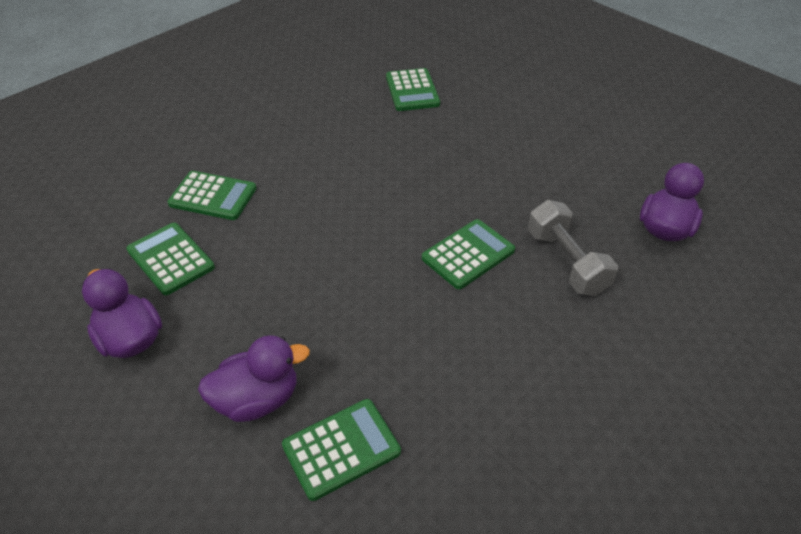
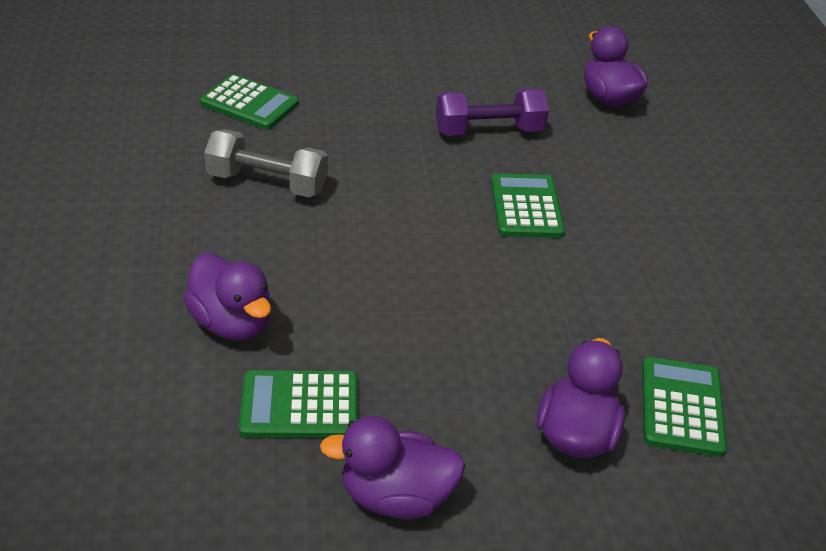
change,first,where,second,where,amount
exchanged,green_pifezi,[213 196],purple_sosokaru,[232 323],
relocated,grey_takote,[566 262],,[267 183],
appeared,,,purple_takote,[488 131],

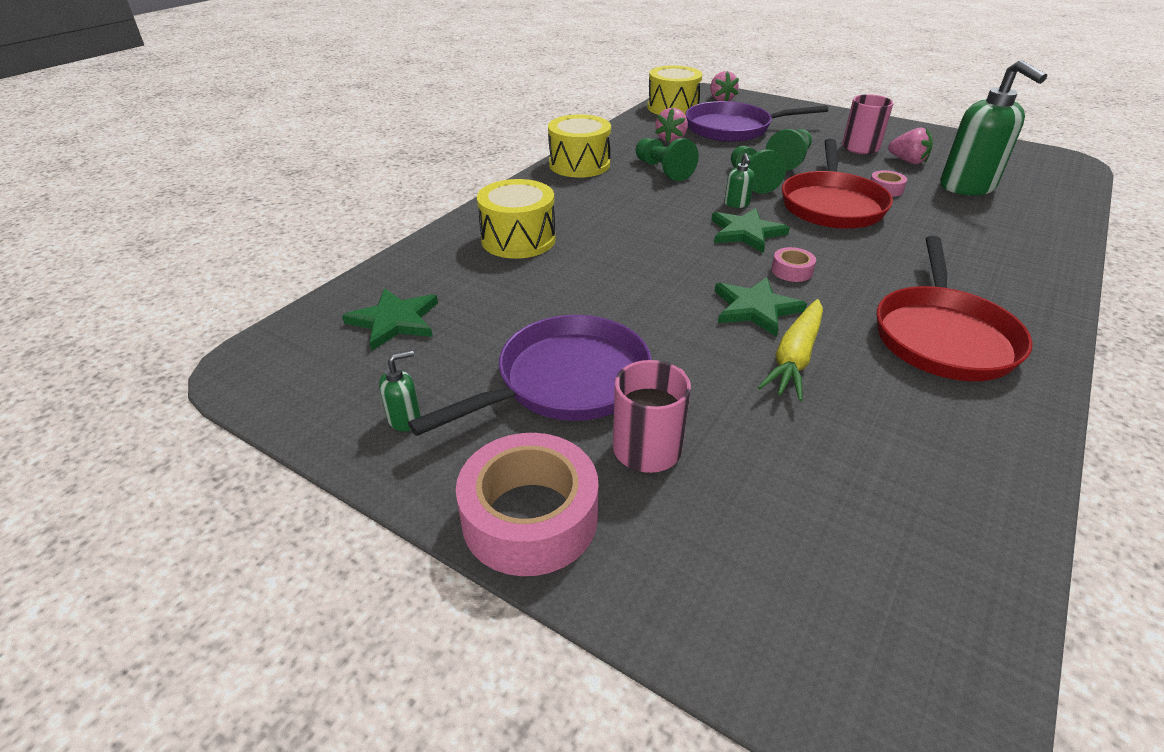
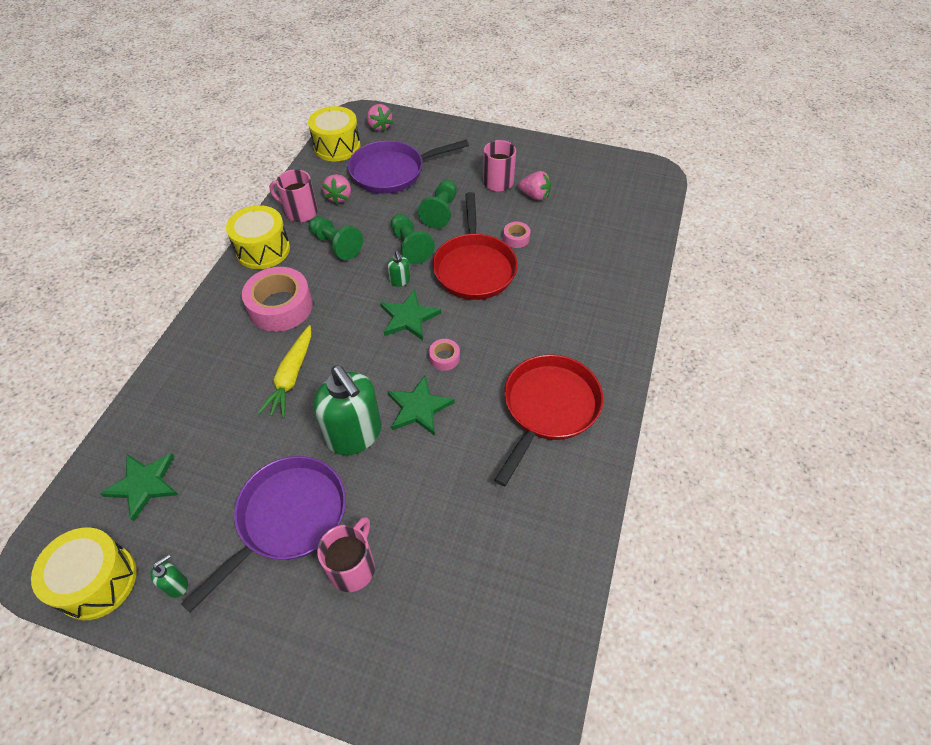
change,first,where,second,where,amount
relocated,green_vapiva,[967 187],,[354 435],
relocated,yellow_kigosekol,[518 239],,[97 581],
spun,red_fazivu,[942 336],,[548 408],150 degrees counterclockwise
relocated,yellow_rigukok,[794 358],,[291 377],
relocated,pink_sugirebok,[530 517],,[280 306],
appeared,,,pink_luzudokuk,[300 212],

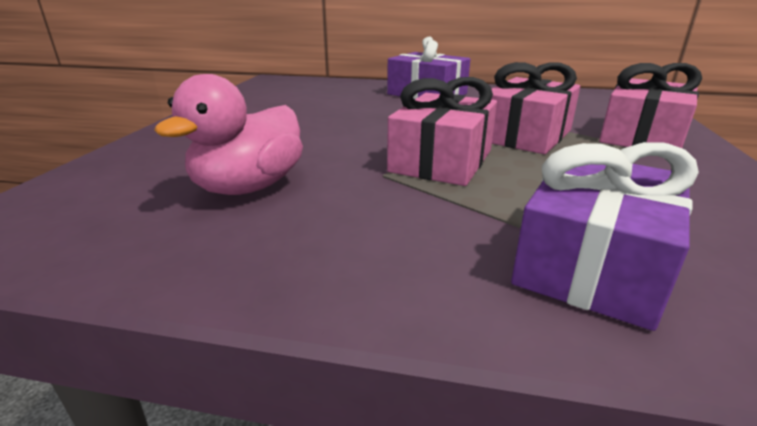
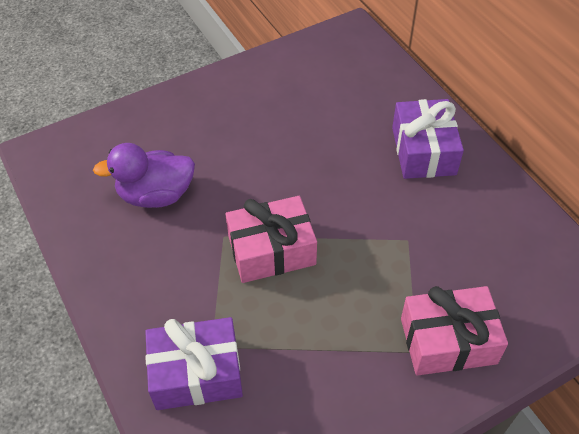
change,first,where,second,where,amount
missing,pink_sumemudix,[525 135],,,
colour,pink_sosokaru,[249 187],purple_sosokaru,[156 195],

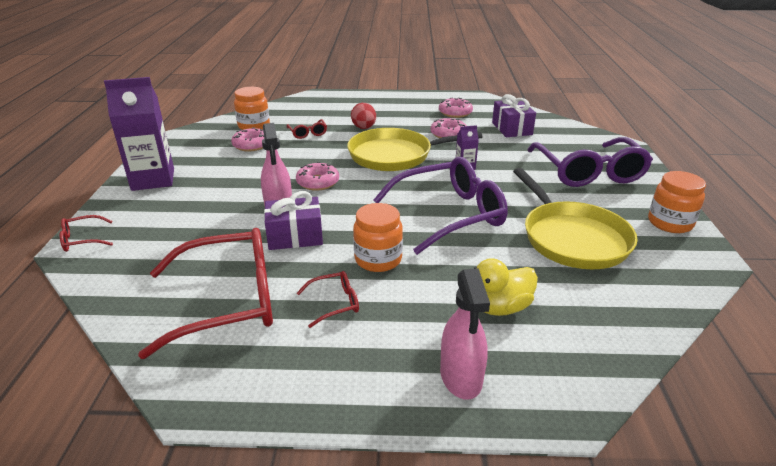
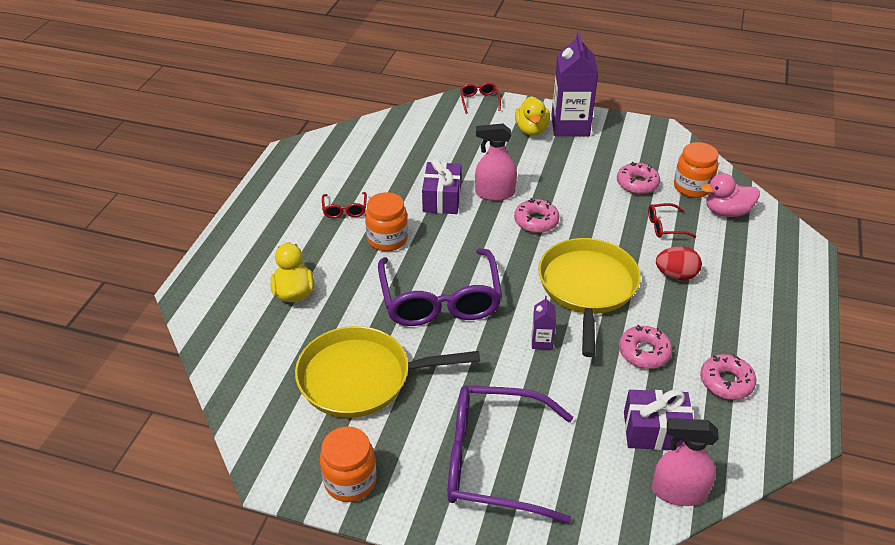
change,first,where,second,where,amount
missing,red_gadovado,[228 301],,,
relocated,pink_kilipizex,[461 377],,[678 492],
appeared,,,yellow_sosokaru,[531 130],
appeared,,,pink_sosokaru,[726 212],

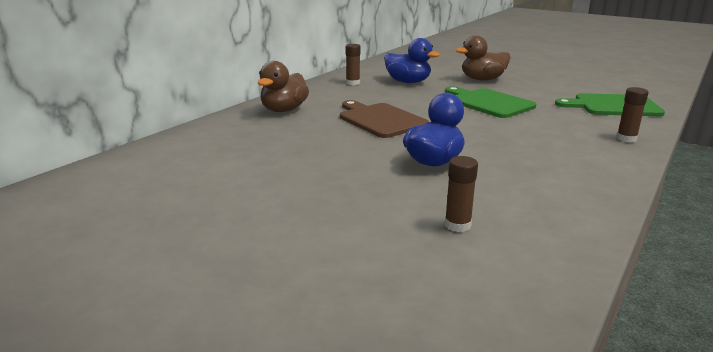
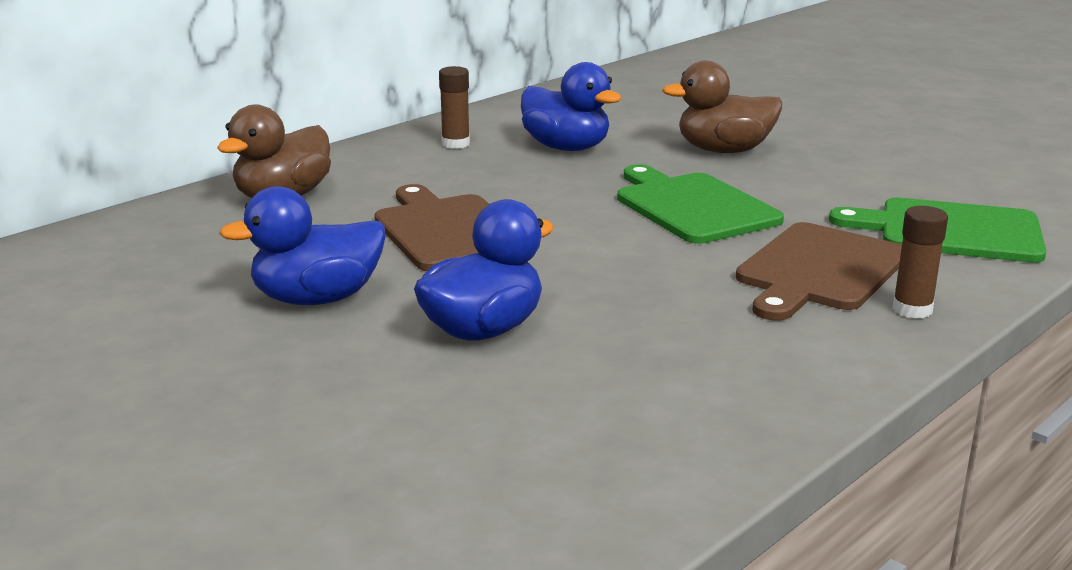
change,first,where,second,where,amount
missing,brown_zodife,[457 225],,,
appeared,,,blue_sosokaru,[317 299],
appeared,,,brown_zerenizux,[819 270],

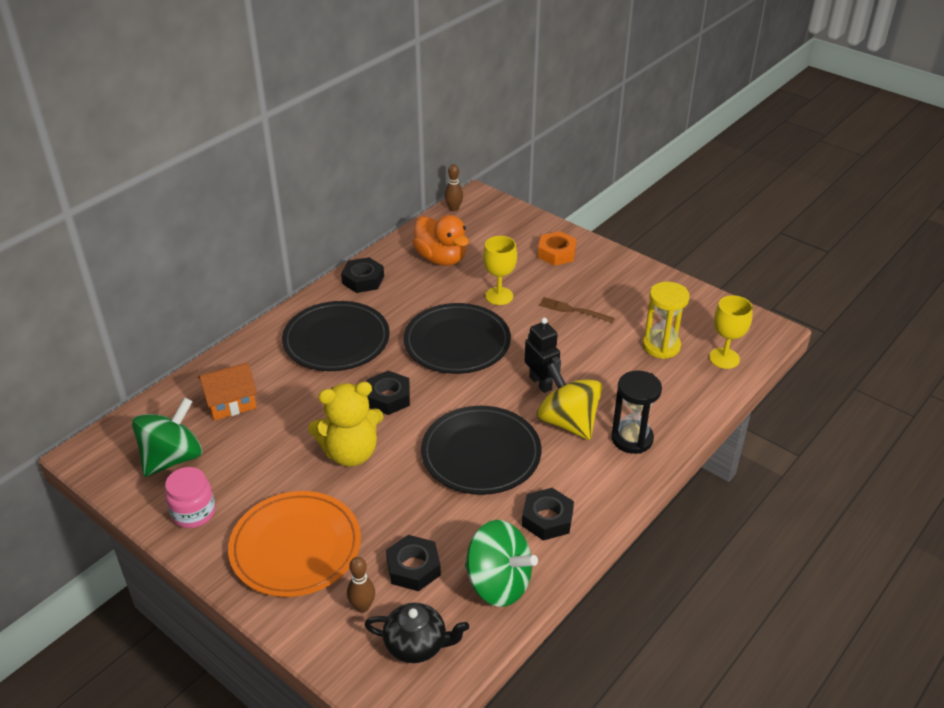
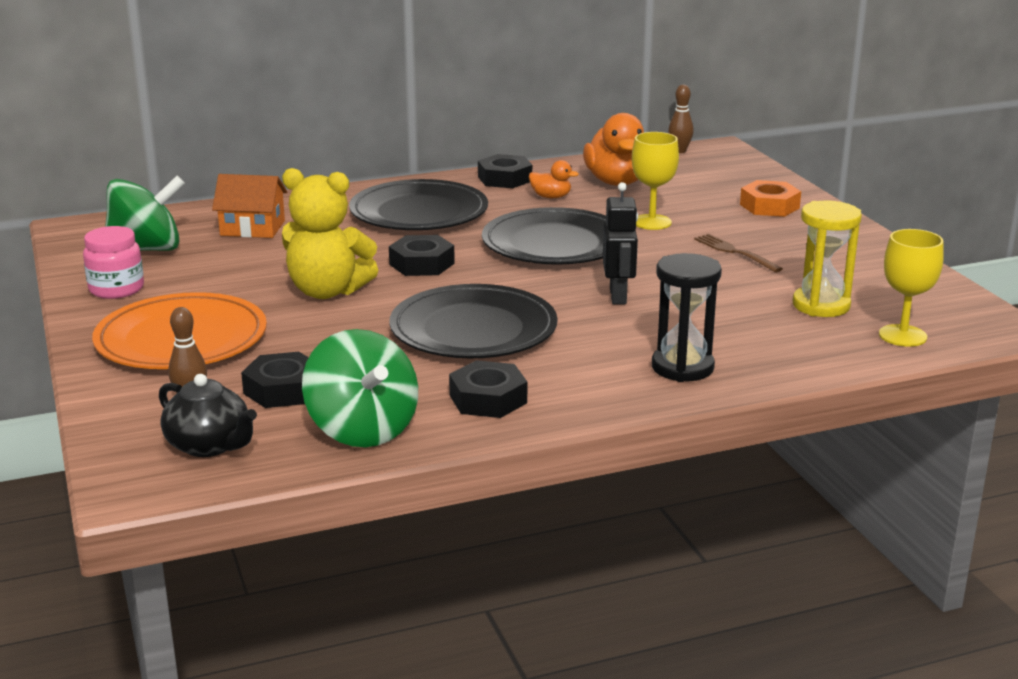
change,first,where,second,where,amount
missing,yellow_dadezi,[568 422],,,
appeared,,,orange_sosokaru,[551 197],

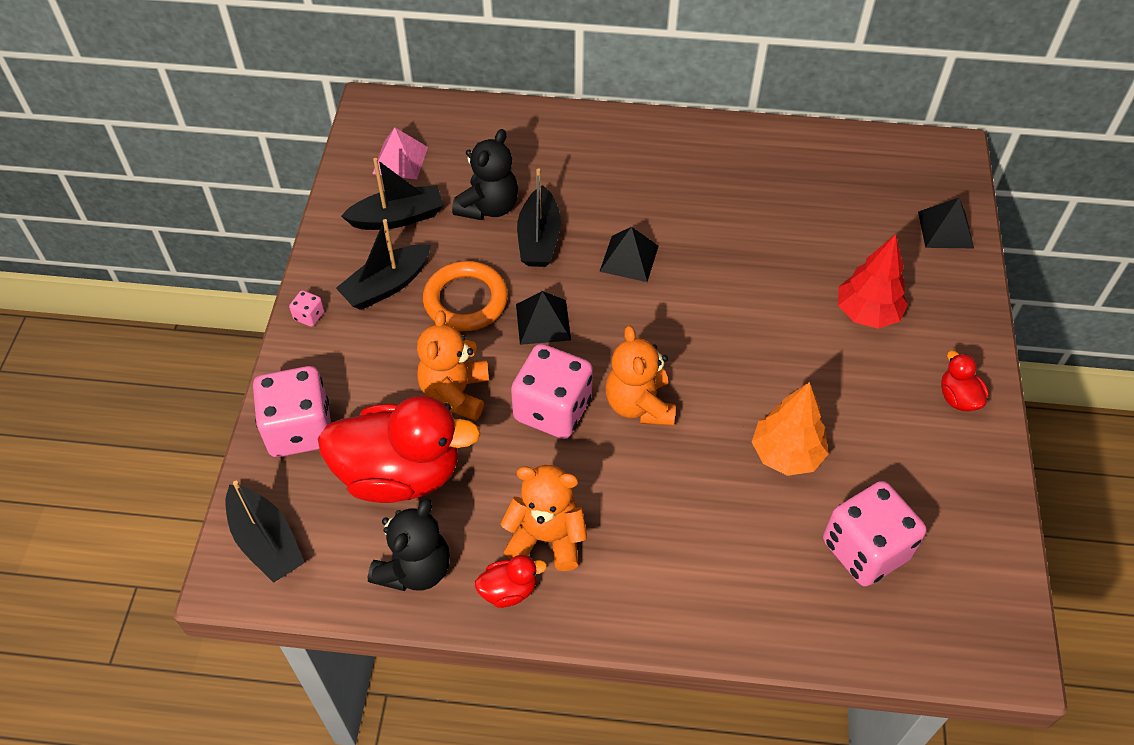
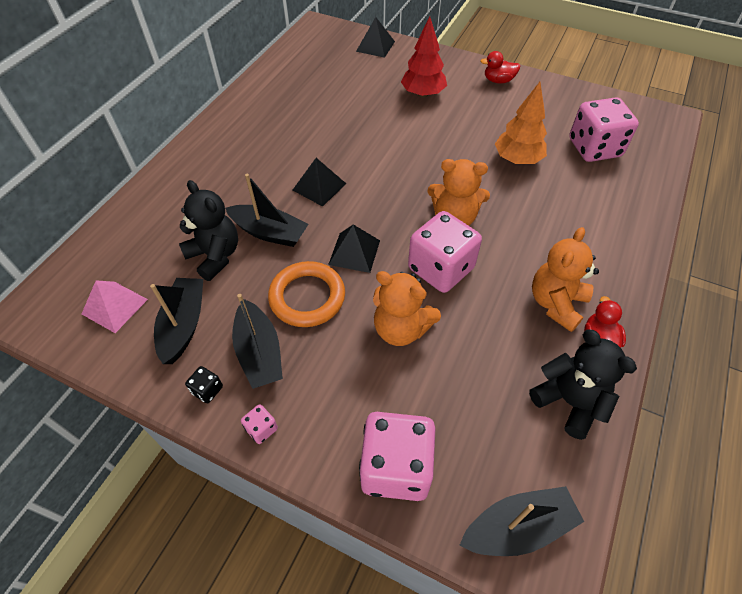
change,first,where,second,where,amount
missing,red_sosokaru,[400 473],,,
appeared,,,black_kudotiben,[207 390],

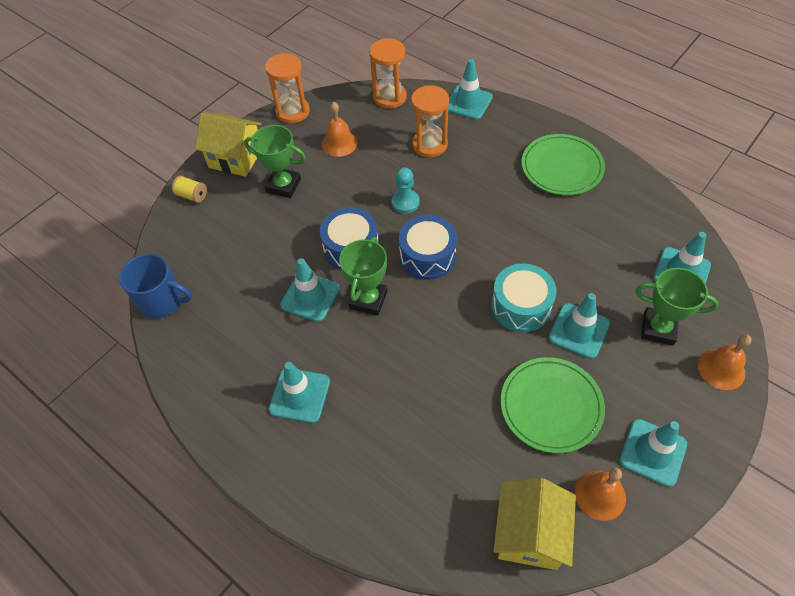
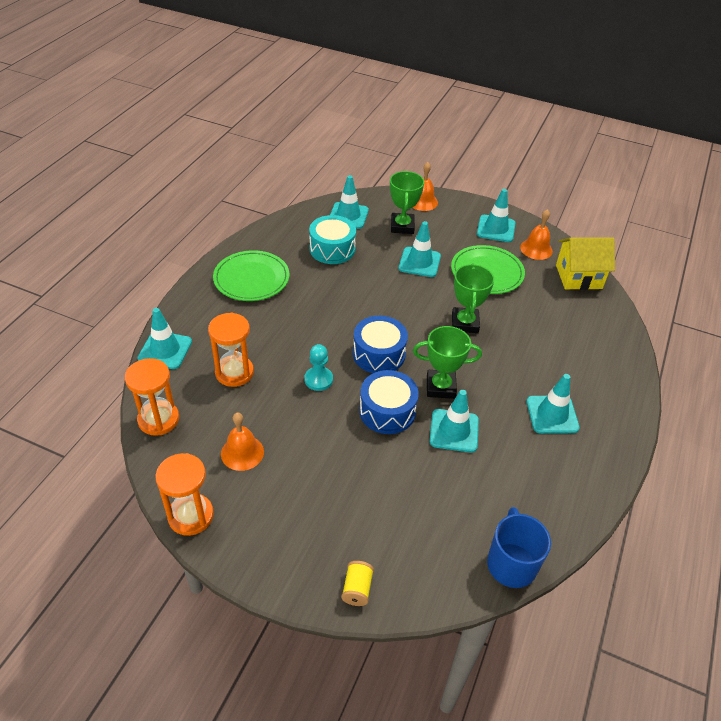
change,first,where,second,where,amount
missing,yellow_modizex,[236 158],,,
relocated,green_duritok,[283 185],,[465 323],
relocated,turquoise_kigosekol,[521 306],,[332 249],

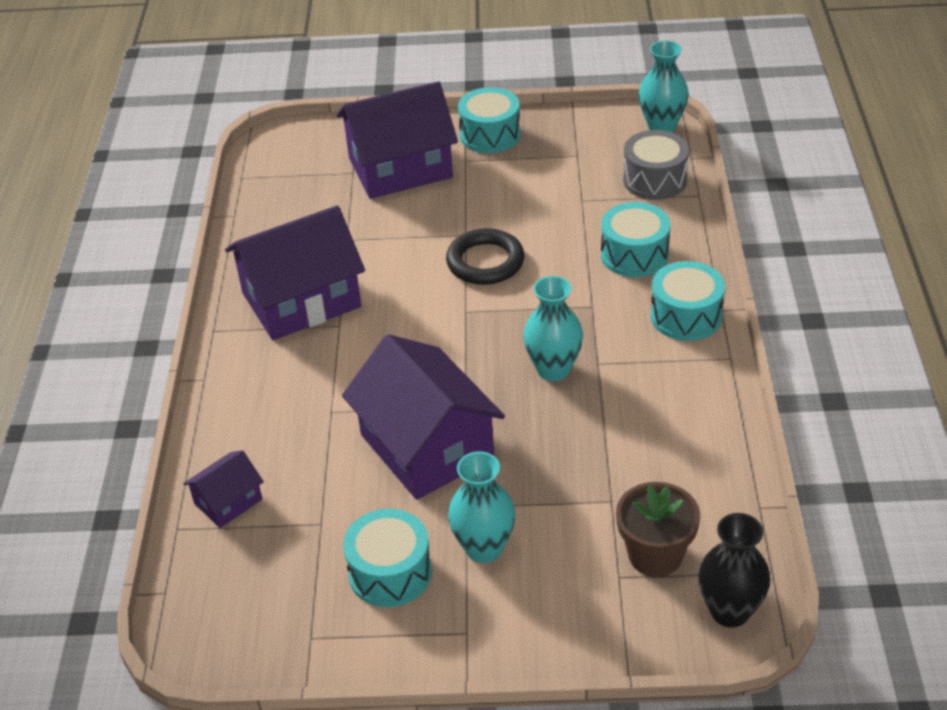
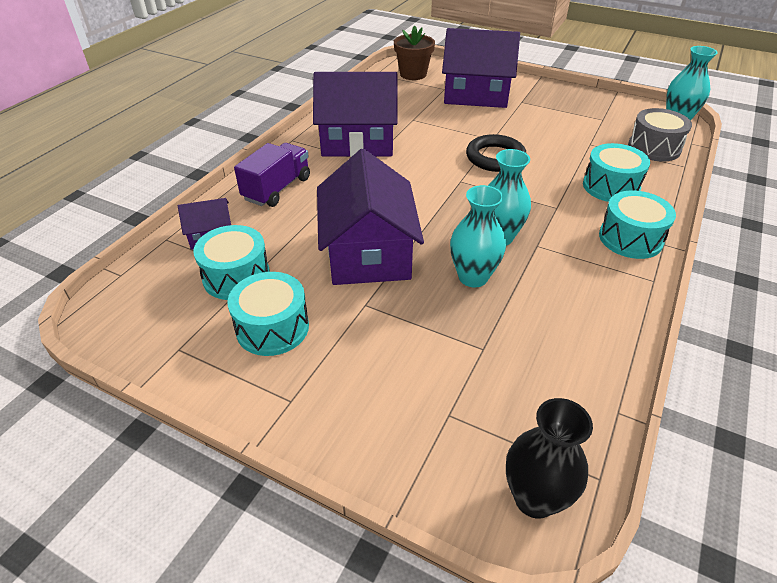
change,first,where,second,where,amount
relocated,turquoise_kigosekol,[490 135],,[236 276],
relocated,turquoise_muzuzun,[484 548],,[473 277],
relocated,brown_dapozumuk,[655 555],,[413 74],
appeared,,,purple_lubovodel,[277 189],

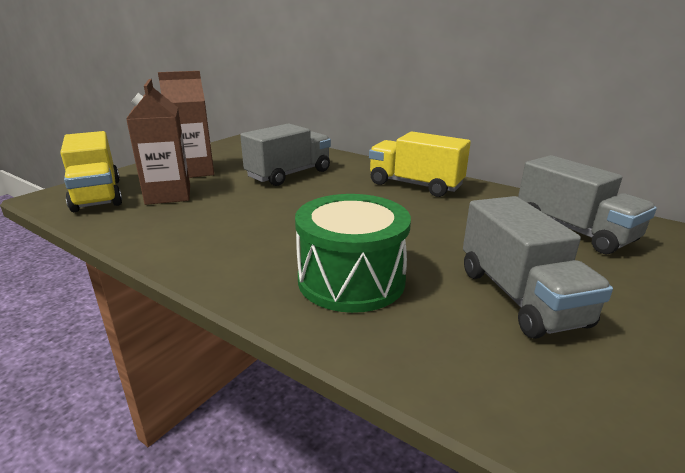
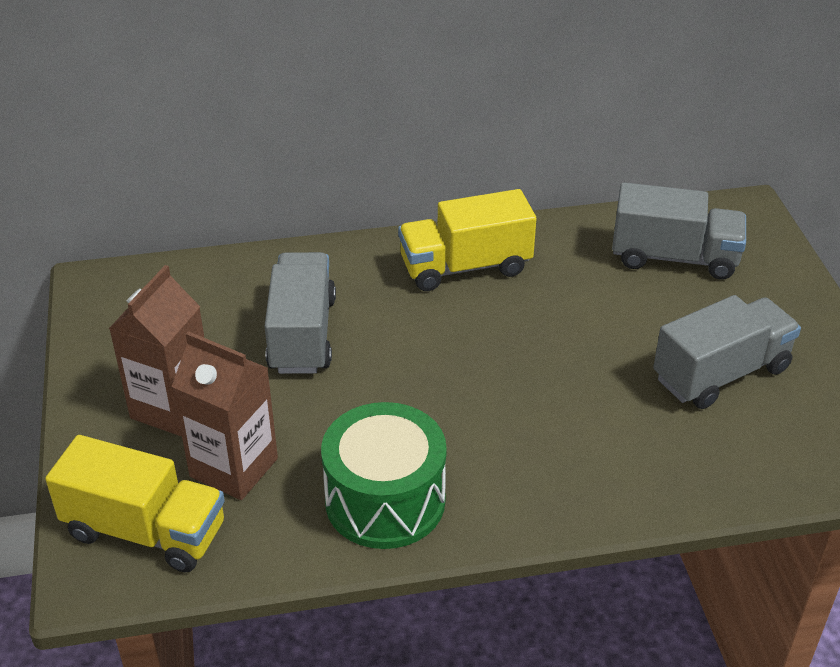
change,first,where,second,where,amount
relocated,green_kigosekol,[351 279],,[385 500],
spun,grey_lubovodel,[519 297],,[721 374],60 degrees counterclockwise

